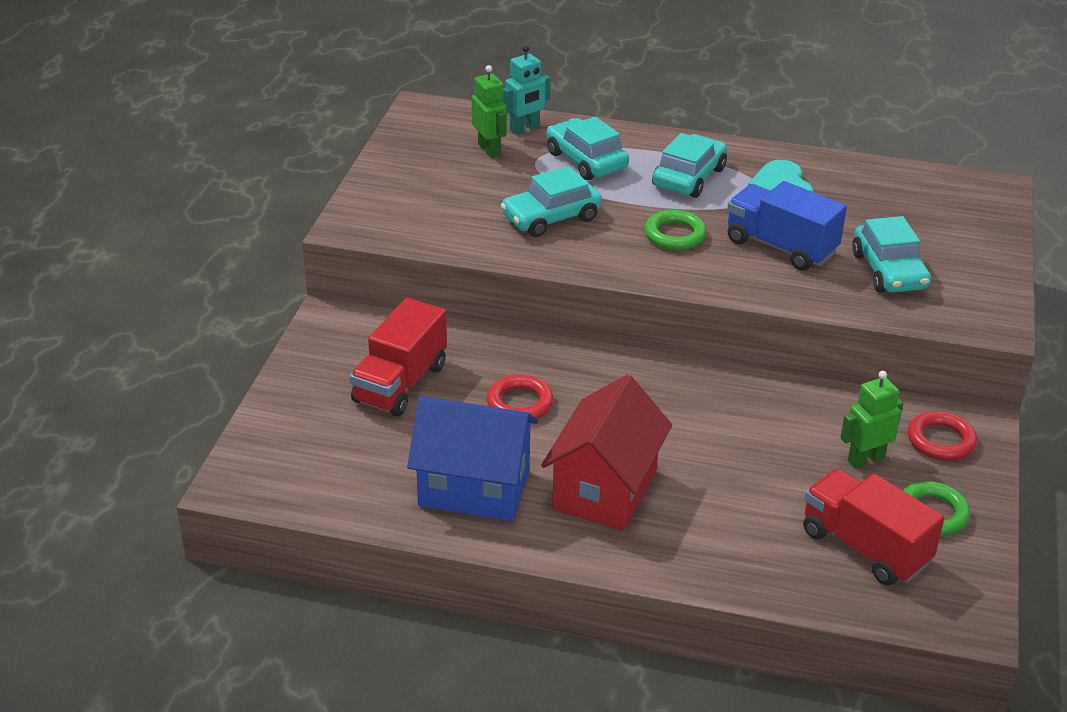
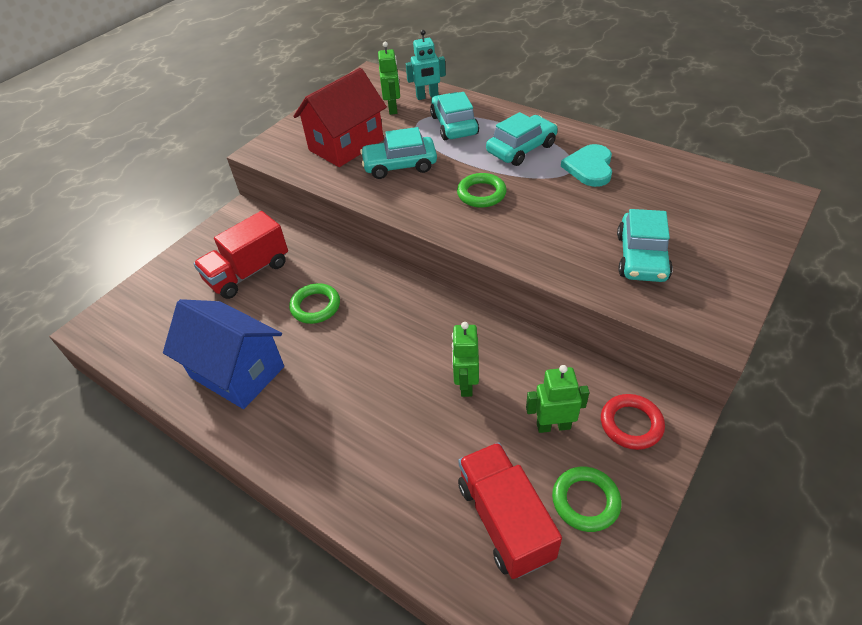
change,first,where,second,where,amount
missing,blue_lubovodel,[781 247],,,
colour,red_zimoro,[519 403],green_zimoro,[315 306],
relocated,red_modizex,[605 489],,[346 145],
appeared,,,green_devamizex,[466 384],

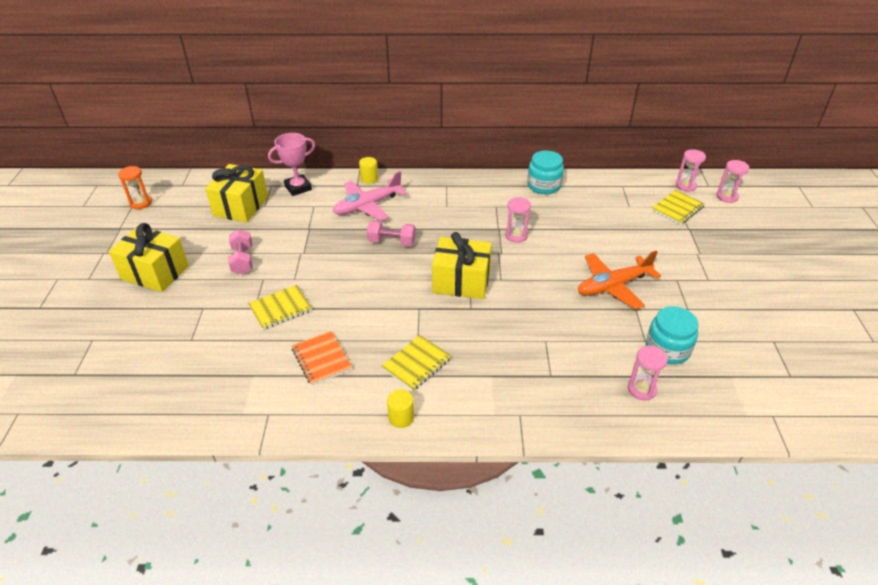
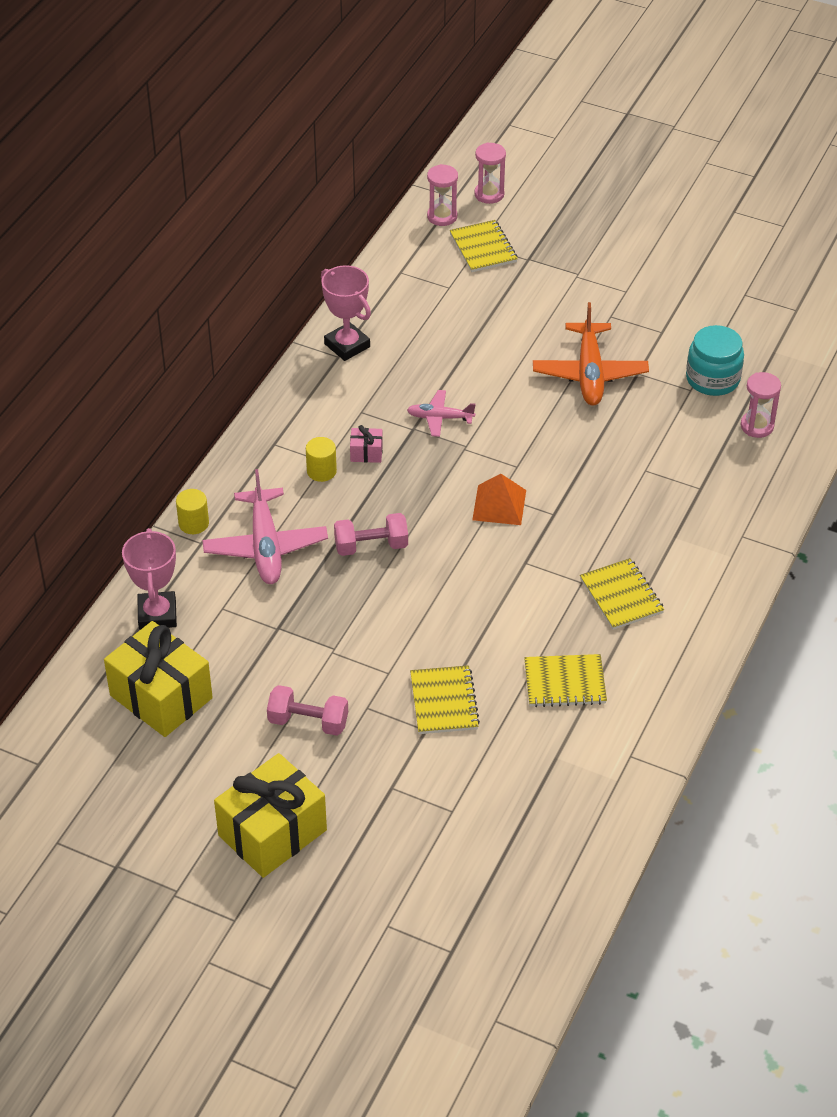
change,first,where,second,where,amount
exchanged,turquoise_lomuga,[544 186],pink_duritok,[347 345],
missing,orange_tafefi,[141 203],,,
exchanged,pink_tafefi,[516 236],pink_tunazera,[439 418],
spun,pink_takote,[391 242],,[371 546],45 degrees clockwise
exchanged,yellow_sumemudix,[461 282],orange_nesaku,[499 505],
colour,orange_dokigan,[321 359],yellow_dokigan,[565 683],
relocated,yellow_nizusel,[401 417],,[321 471],
appeared,,,pink_sumemudix,[366 453],

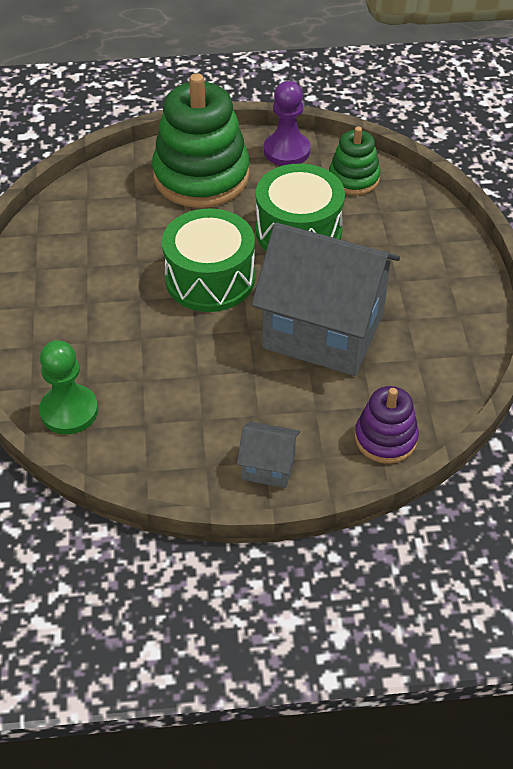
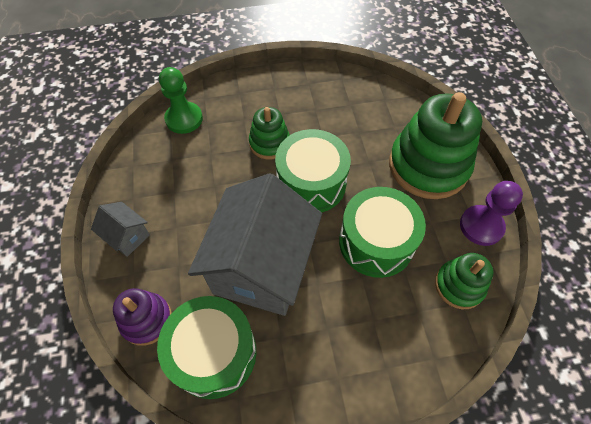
change,first,where,second,where,amount
spun,grey_modizex,[268 467],,[127 236],60 degrees counterclockwise
appeared,,,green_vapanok,[269 143],
appeared,,,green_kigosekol,[214 353],

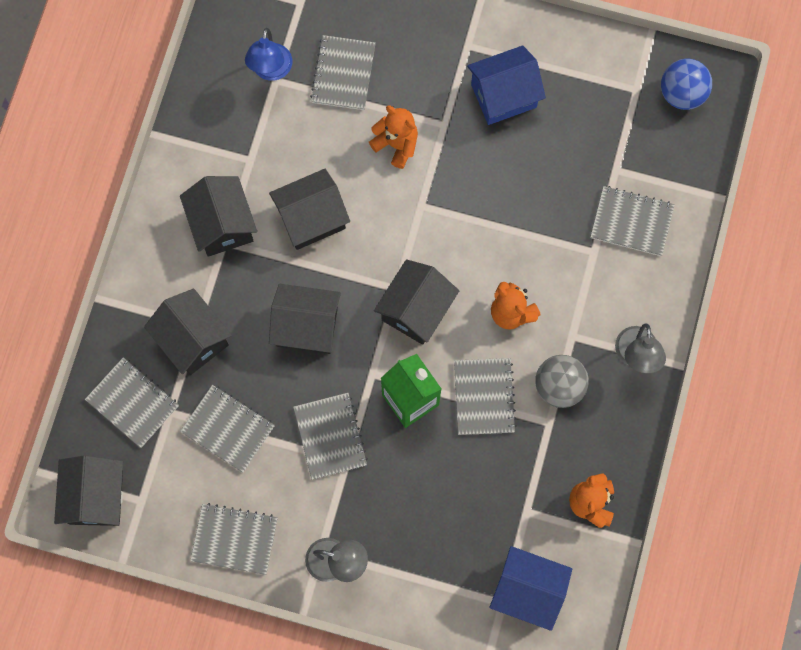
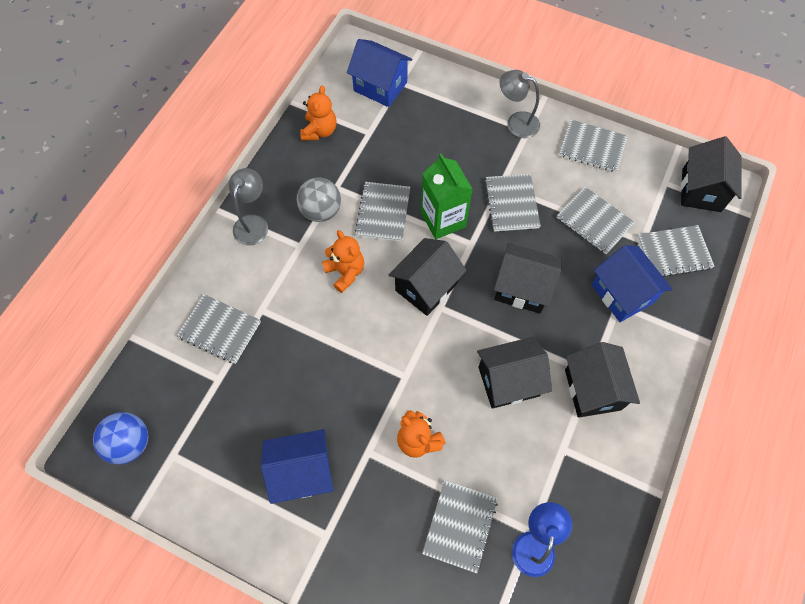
change,first,where,second,where,amount
colour,black_modizex,[193 339],blue_modizex,[622 294],
spun,grey_dokigan,[132 403],,[674 252],60 degrees counterclockwise

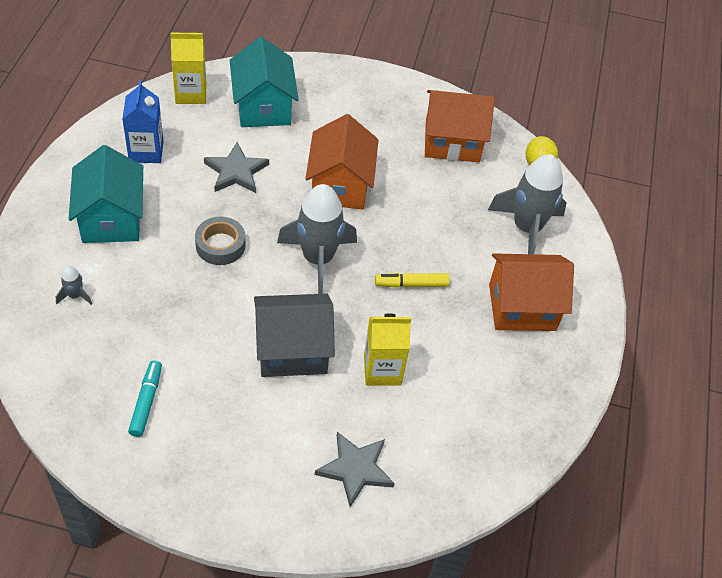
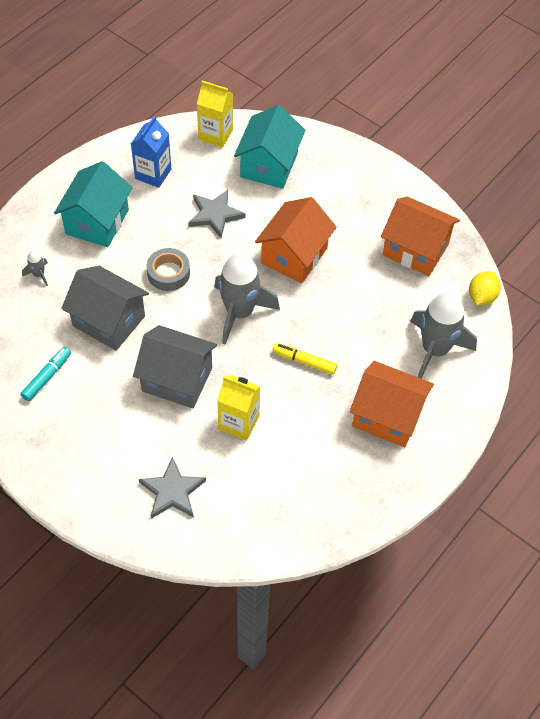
change,first,where,second,where,amount
appeared,,,grey_modizex,[109 321],

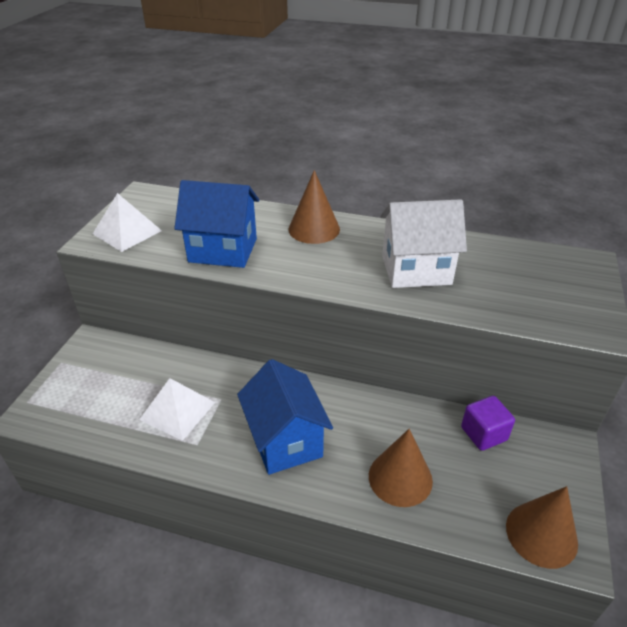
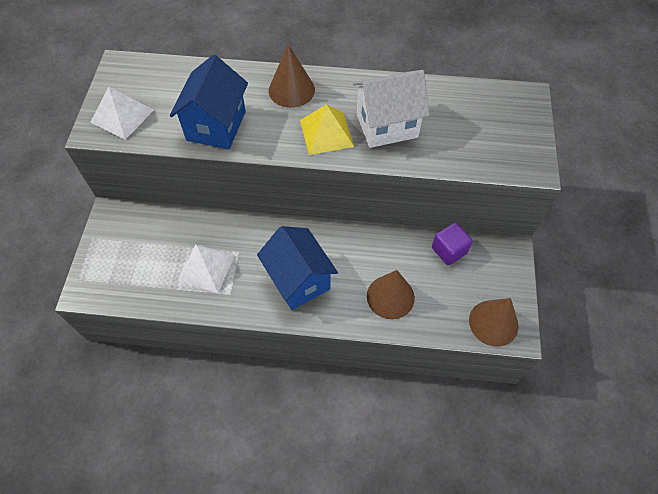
change,first,where,second,where,amount
spun,blue_modizex,[223 250],,[216 126],75 degrees counterclockwise
appeared,,,yellow_nesaku,[326 133],

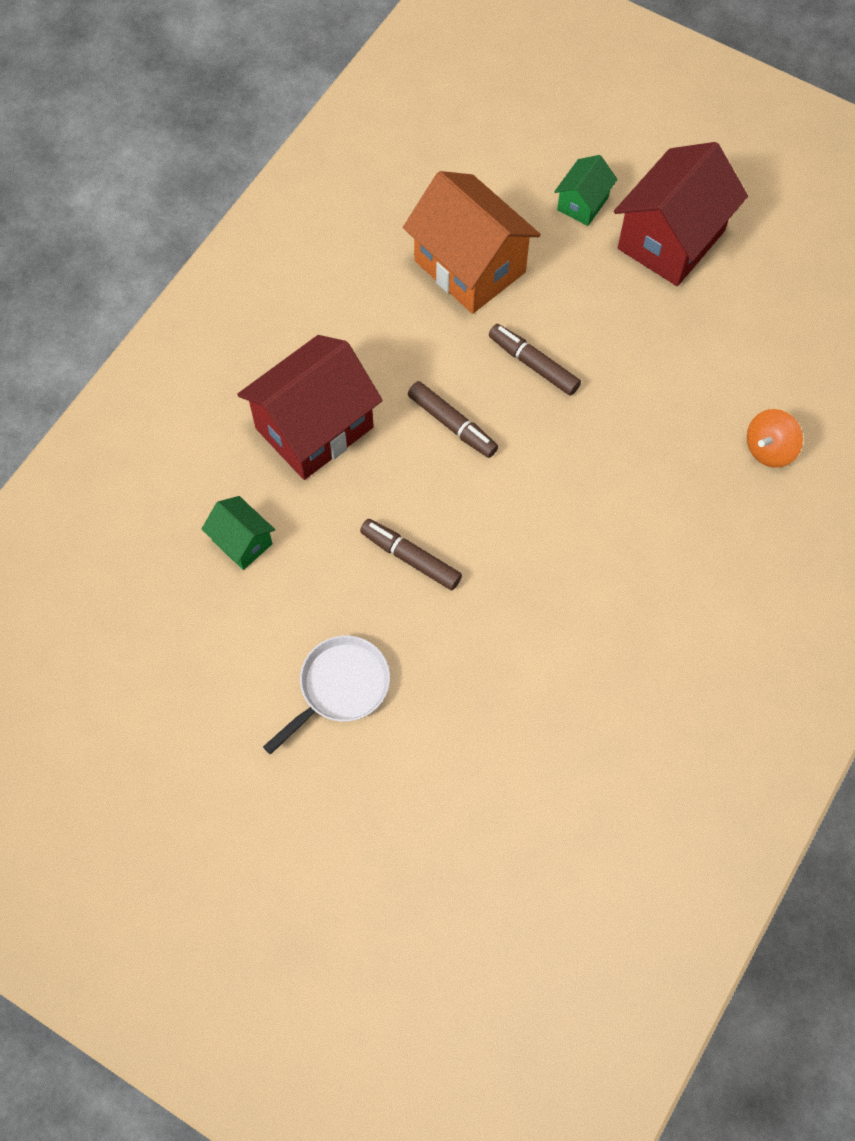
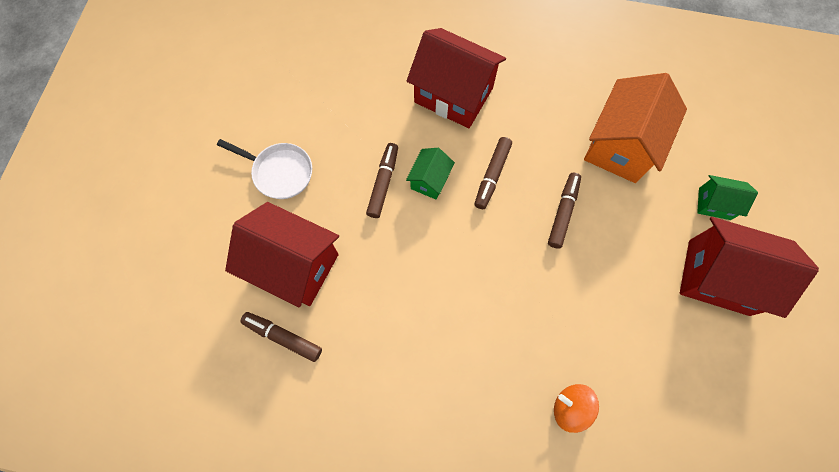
change,first,where,second,where,amount
relocated,green_modizex,[242 542],,[430 180],
appeared,,,red_modizex,[294 265],
appeared,,,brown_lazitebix,[283 337],

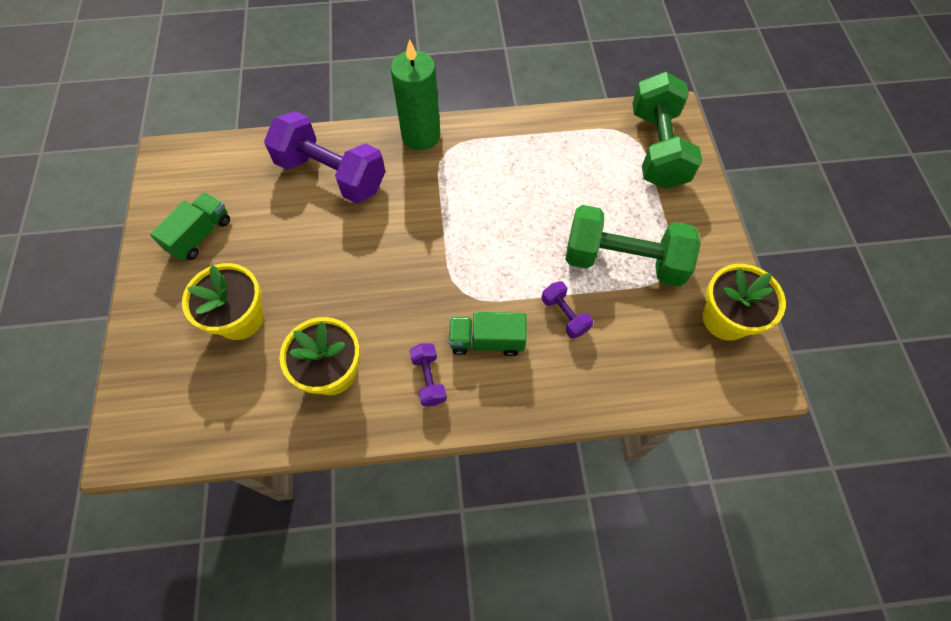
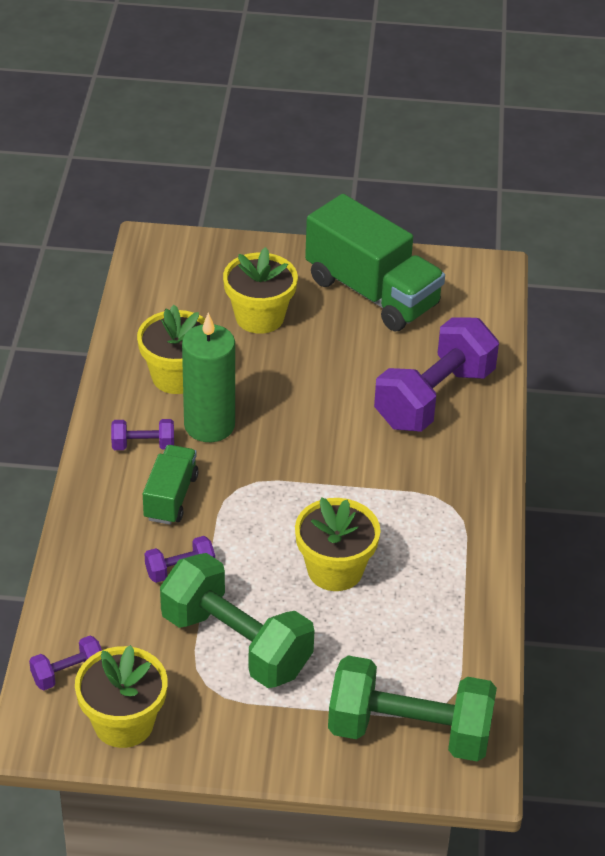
change,first,where,second,where,amount
relocated,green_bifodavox,[421 135],,[209 425],
size,green_lubovodel,[200 235],,[372 292],x1.87
spun,green_takote,[623 261],,[236 643],75 degrees counterclockwise
appeared,,,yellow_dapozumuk,[335 570],
appeared,,,purple_takote,[68 673],

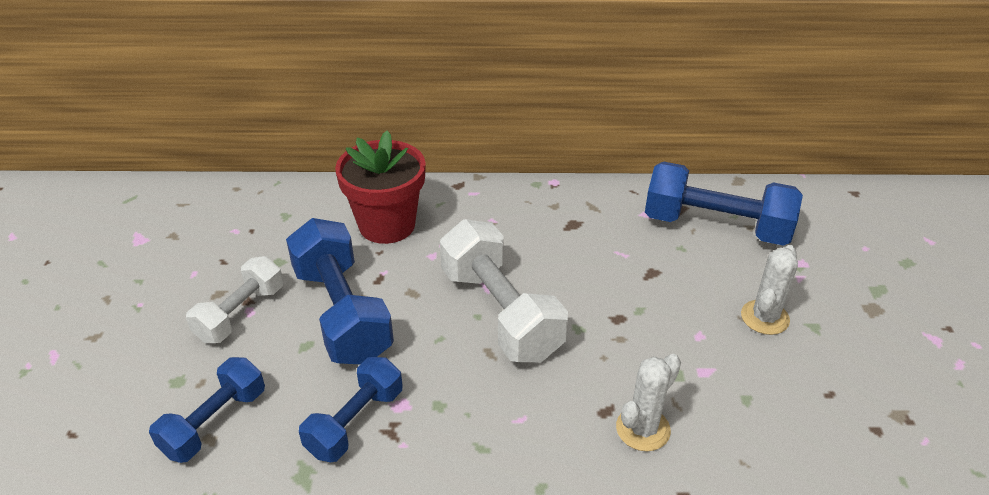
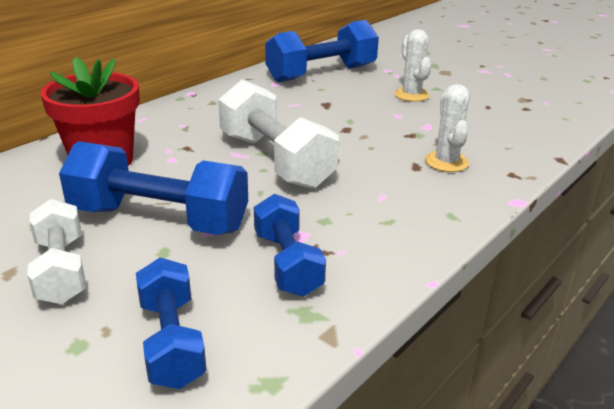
change,first,where,second,where,amount
spun,white_takote,[500 313],,[275 160],45 degrees clockwise

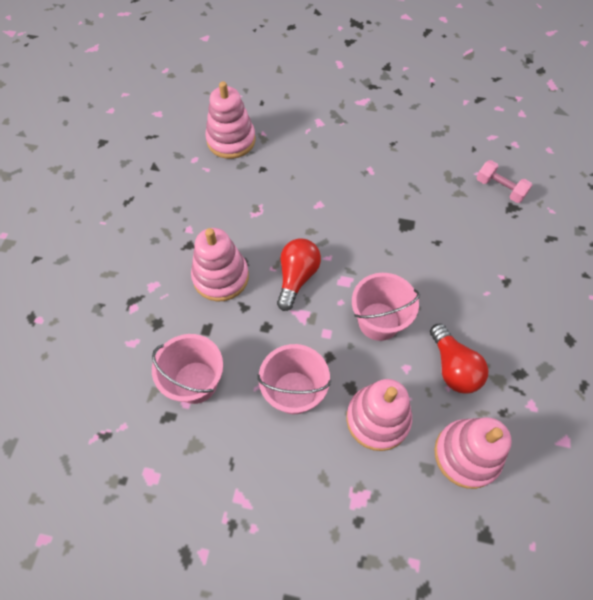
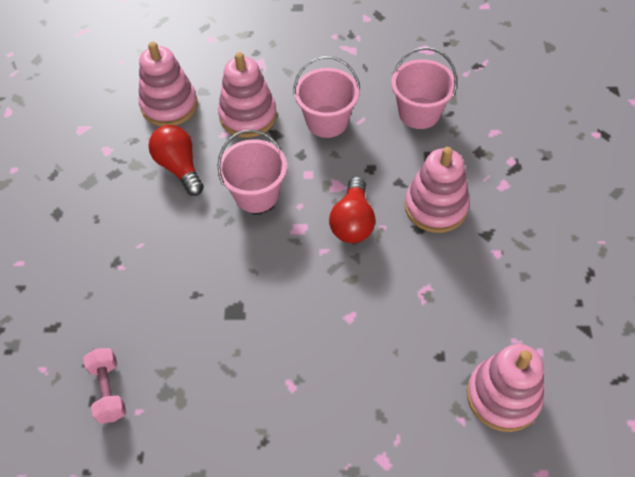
change,first,where,second,where,amount
spun,pink_takote,[500 188],,[108 390],45 degrees clockwise

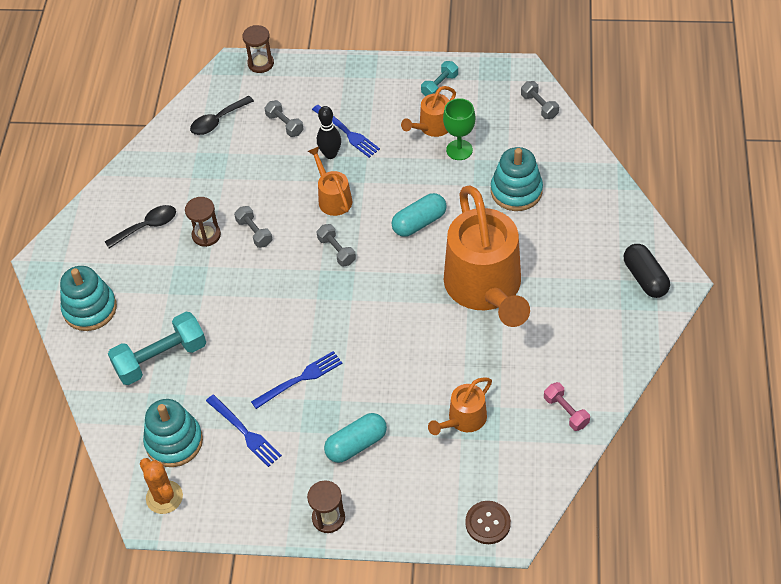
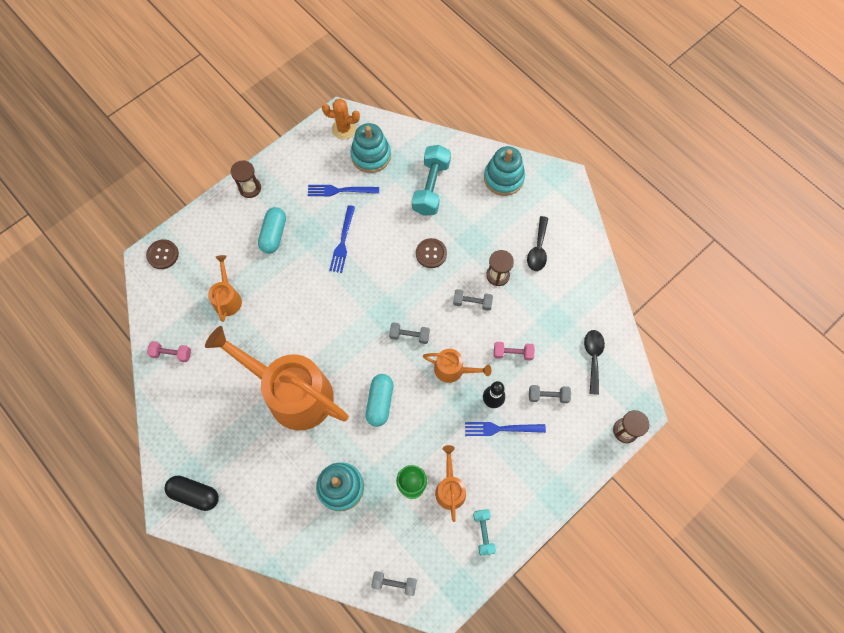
change,first,where,second,where,amount
appeared,,,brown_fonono,[431 253],
appeared,,,pink_takote,[513 353],

